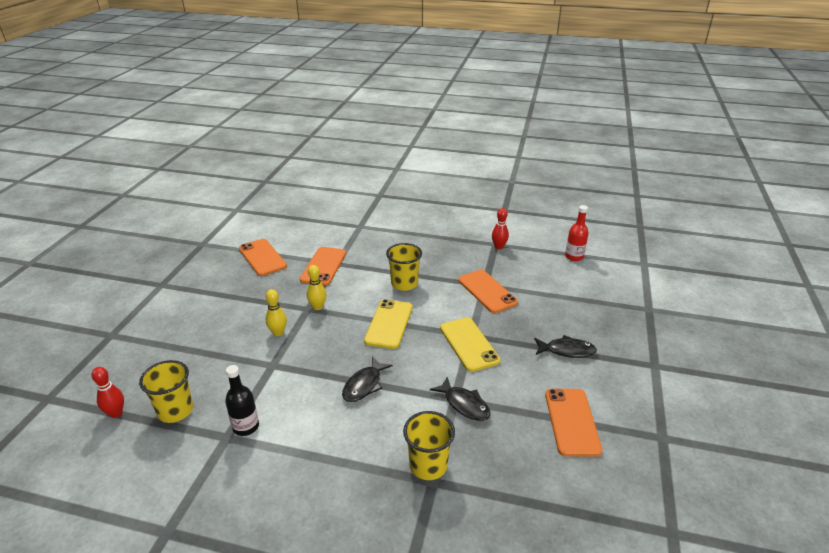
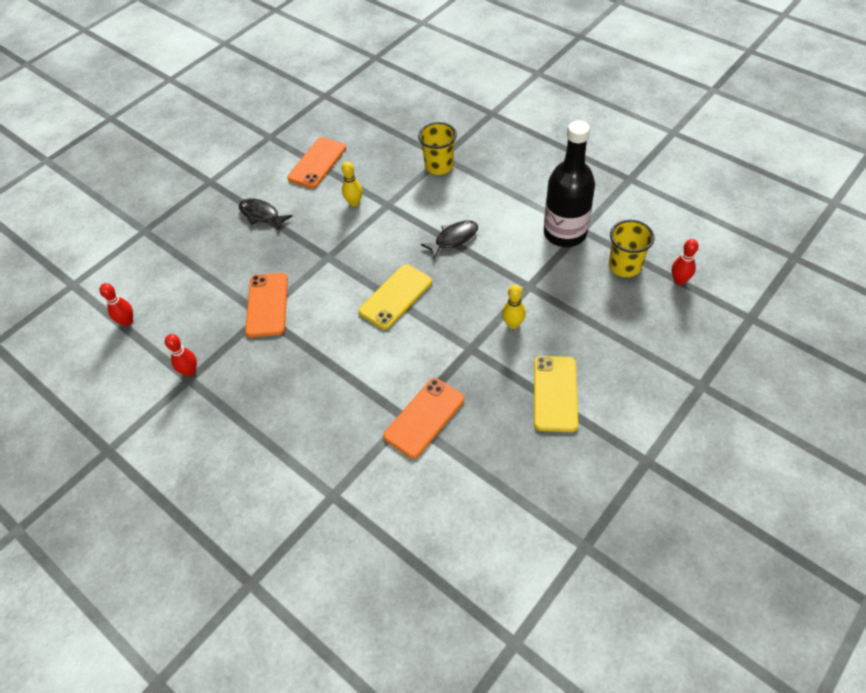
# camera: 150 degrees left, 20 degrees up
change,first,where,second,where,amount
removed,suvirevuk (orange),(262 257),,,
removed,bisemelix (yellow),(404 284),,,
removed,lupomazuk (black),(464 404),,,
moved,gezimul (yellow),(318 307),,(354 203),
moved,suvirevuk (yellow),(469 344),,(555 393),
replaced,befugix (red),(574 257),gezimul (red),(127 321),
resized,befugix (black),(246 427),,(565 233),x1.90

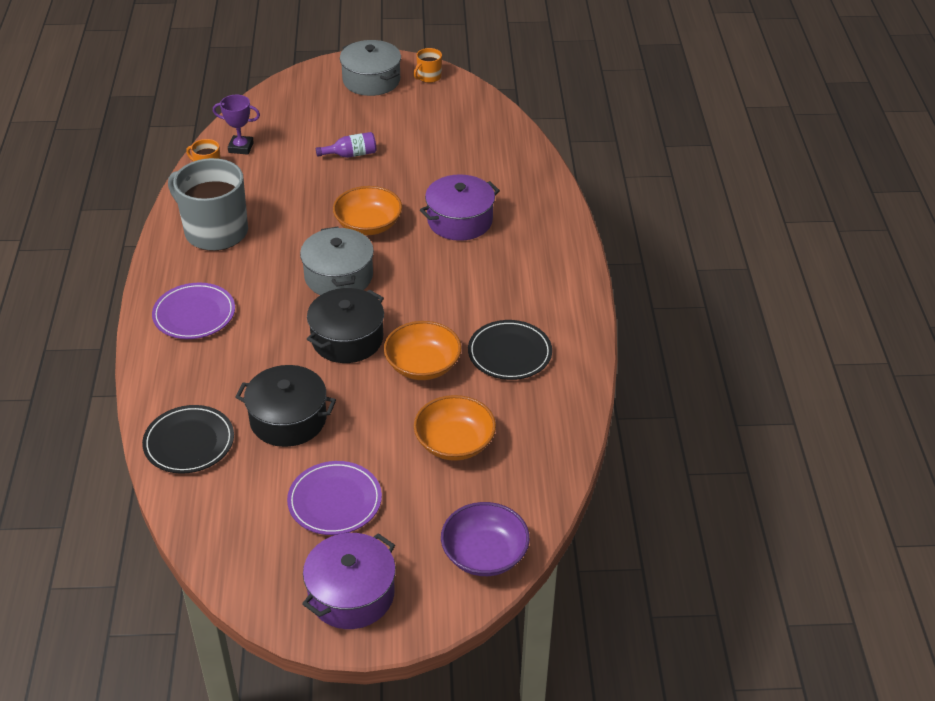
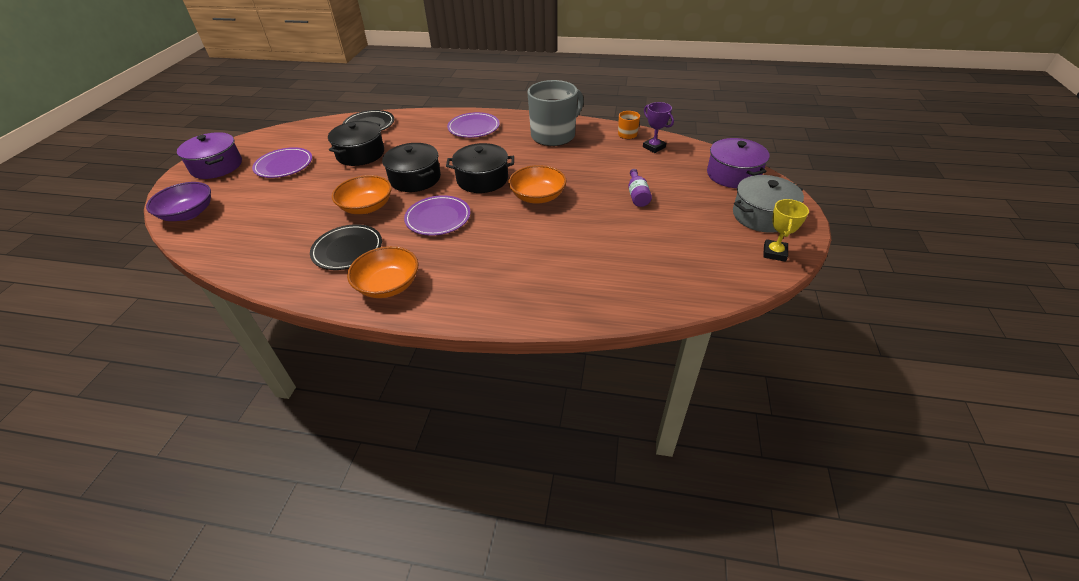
# camera: 105 degrees right, 0 degrees up
change,first,where,second,where,amount
added,,,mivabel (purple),(438 218),
moved,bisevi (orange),(454 443),,(388 285),
moved,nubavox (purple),(459 220),,(733 174),
replaced,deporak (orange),(428 77),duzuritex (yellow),(774 253),
recoloured,nubavox (grey),(338 276),nubavox (black),(482 179),
turned,duzuritex (purple),(241 147),,(654 147),60 degrees counterclockwise

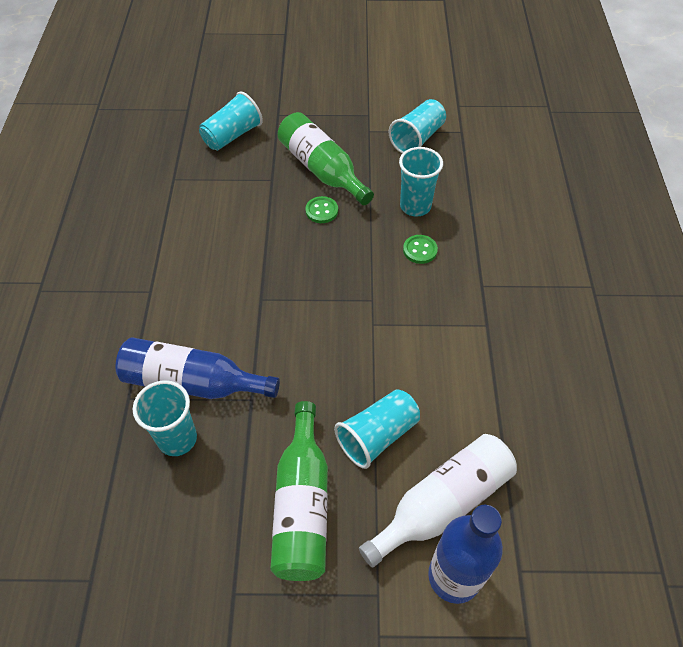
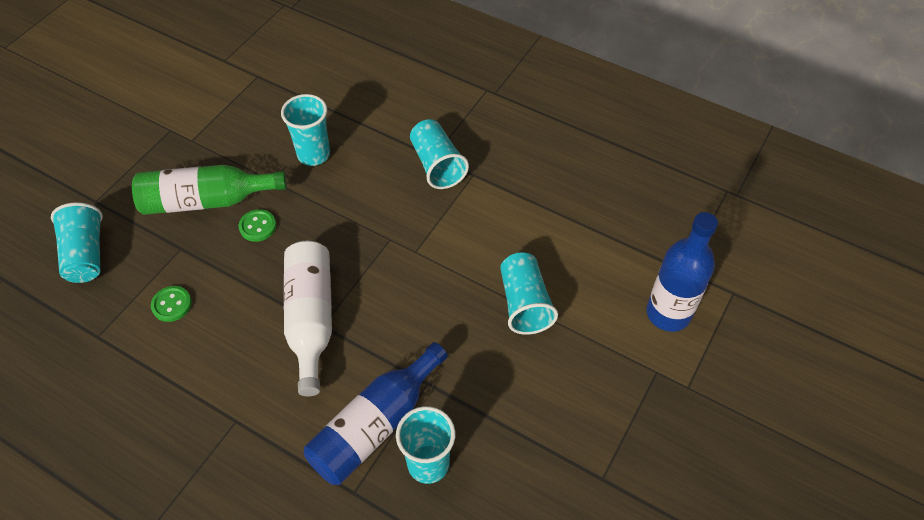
# camera: 60 degrees left, 0 degrees up
change,first,where,second,where,amount
removed,befugix (green),(302 504),,,
moved,befugix (white),(442 504),,(311 319),
moved,bisemelix (turquoise),(417 138),,(437 165),
moved,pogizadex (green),(420 250),,(172 304),

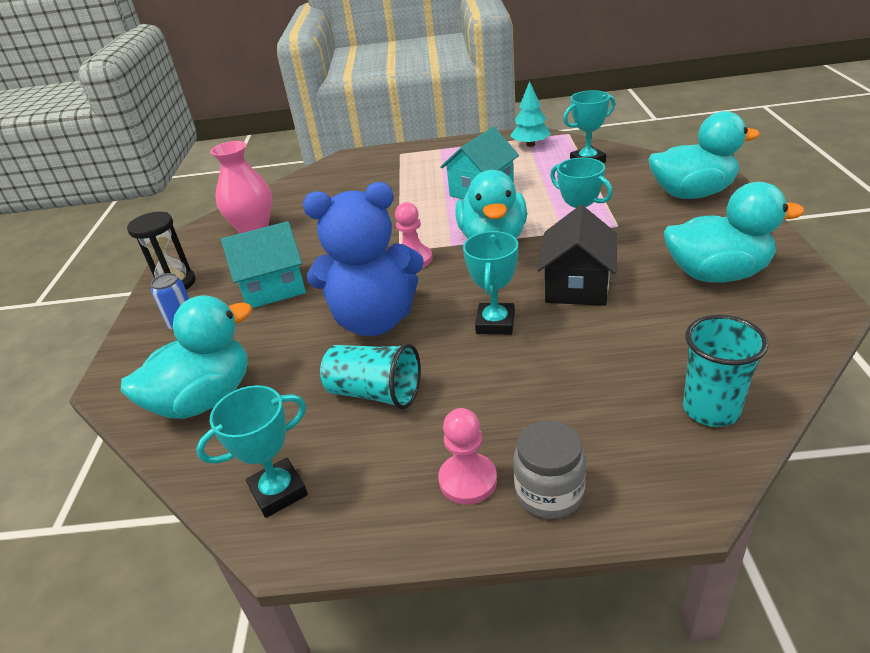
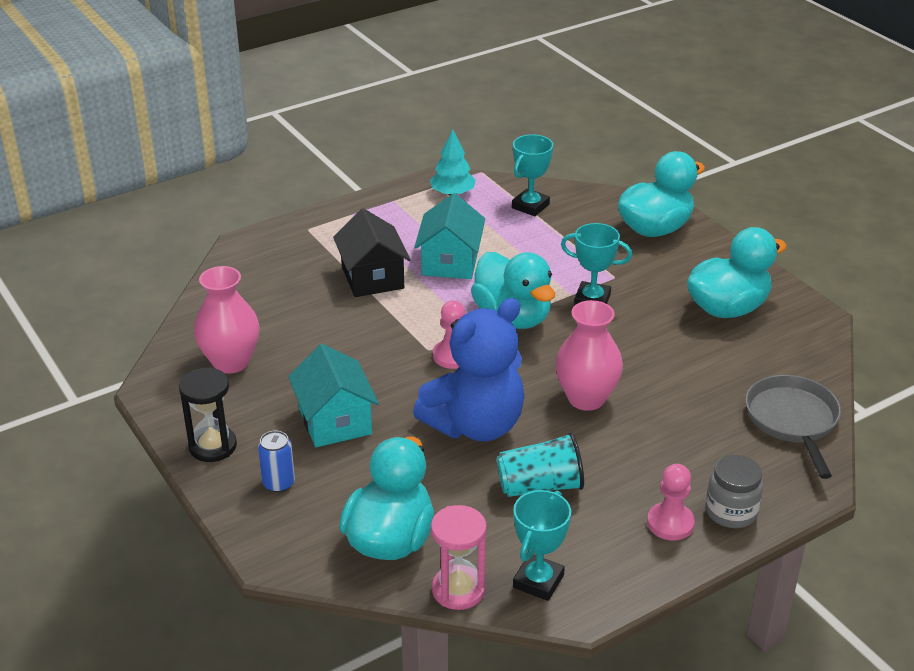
# camera: 35 degrees left, 0 degrees up
change,first,where,second,where,amount
added,,,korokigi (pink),(458 590),
moved,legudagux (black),(577 286),,(372 278),
replaced,duzuritex (turquoise),(495 323),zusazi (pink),(586 398),
replaced,bisemelix (turquoise),(711 409),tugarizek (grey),(792 421),
turned,legudagux (turquoise),(273 287),,(335 421),60 degrees counterclockwise

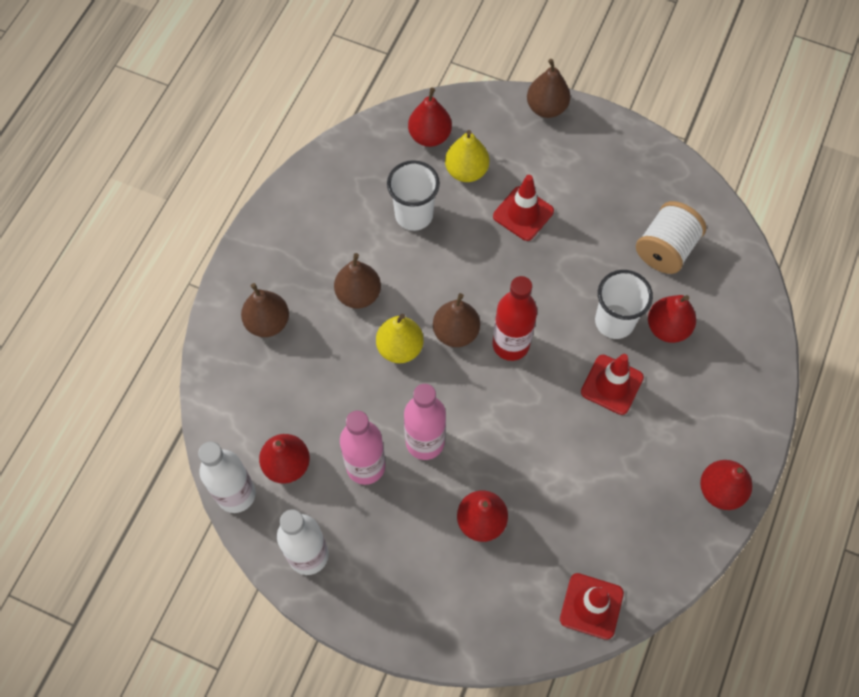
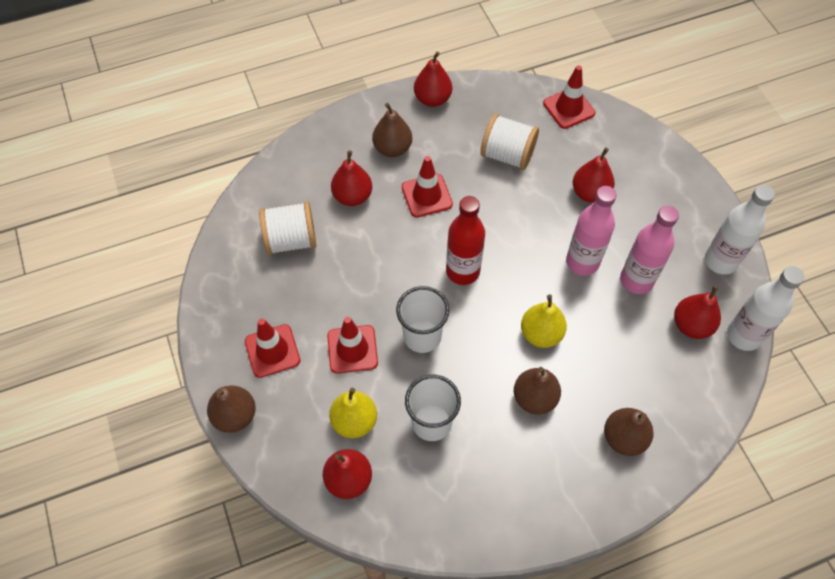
# camera: 135 degrees left, 5 degrees down
change,first,where,second,where,amount
added,,,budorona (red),(272 351),
added,,,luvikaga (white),(507 155),
moved,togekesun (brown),(456 332),,(392 148),
moved,bisemelix (white),(614 321),,(422 336),

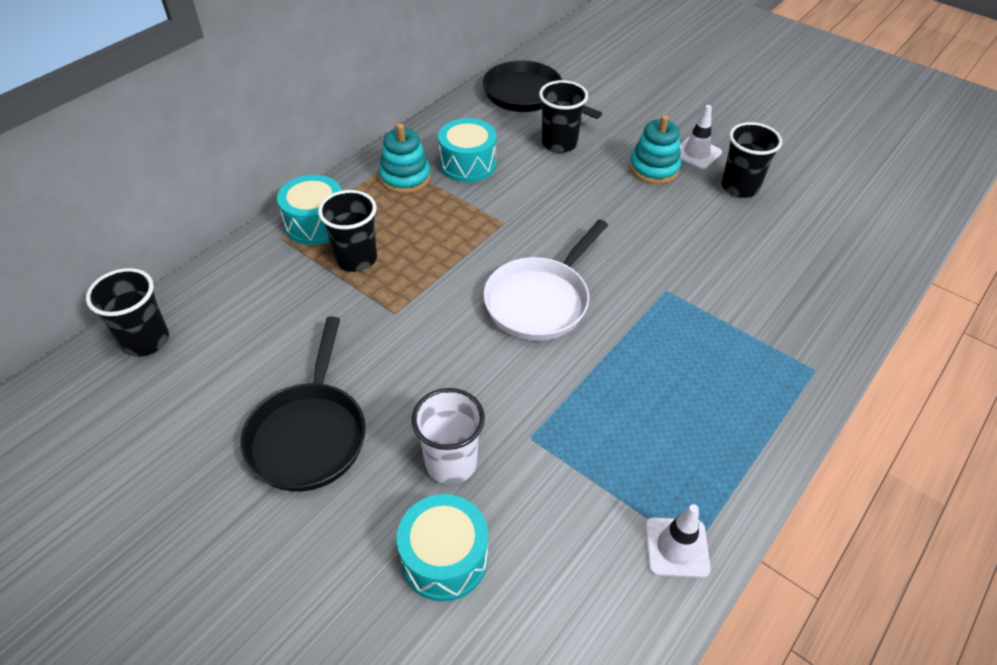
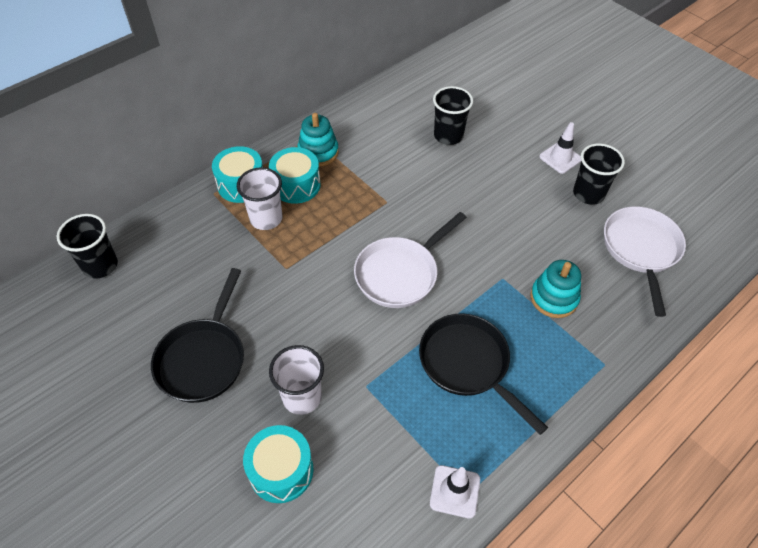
# camera: 10 degrees right, 5 degrees up
change,first,where,second,where,amount
added,,,tugarizek (white),(641 250),
moved,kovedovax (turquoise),(468 164),,(296 185),
moved,tugarizek (black),(527 96),,(468 364),
moved,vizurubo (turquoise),(654 168),,(554 298),
recoloured,bisemelix (black),(356 259),bisemelix (white),(266 218),

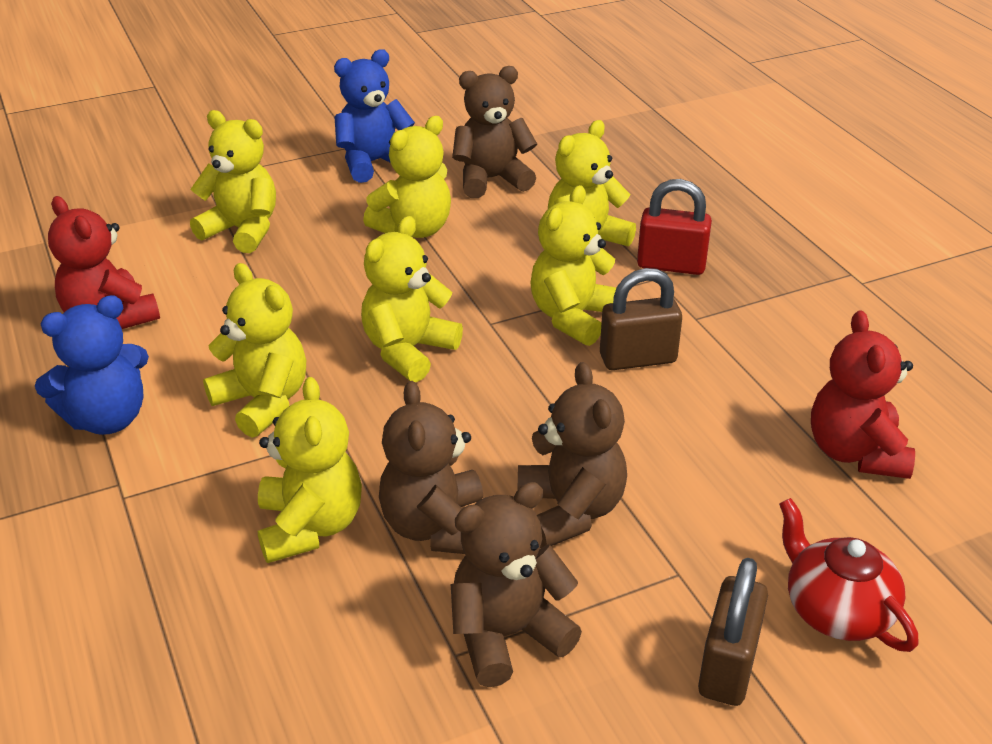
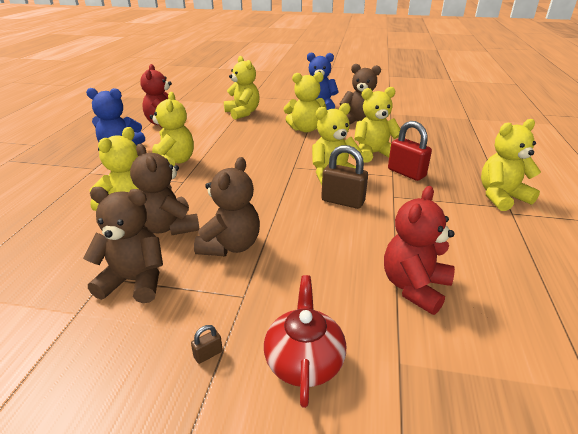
# camera: 35 degrees right, 5 degrees down
change,first,where,second,where,amount
moved,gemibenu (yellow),(408 351),,(501 197),
turned,gemibenu (brown),(436 527),,(169 227),60 degrees counterclockwise
resized,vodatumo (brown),(728 666),,(208 354),x0.42

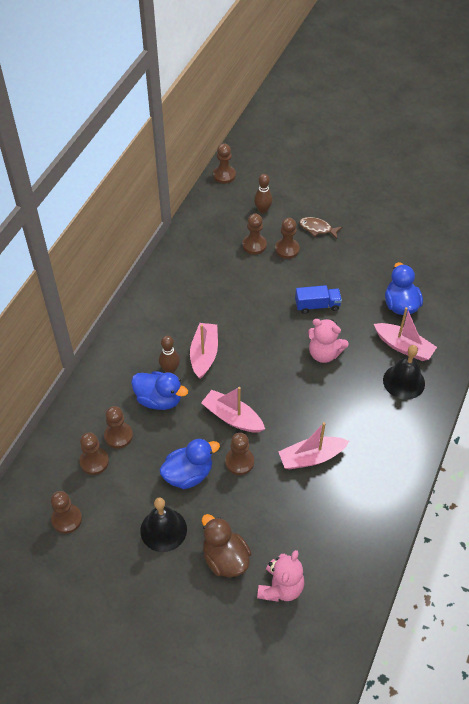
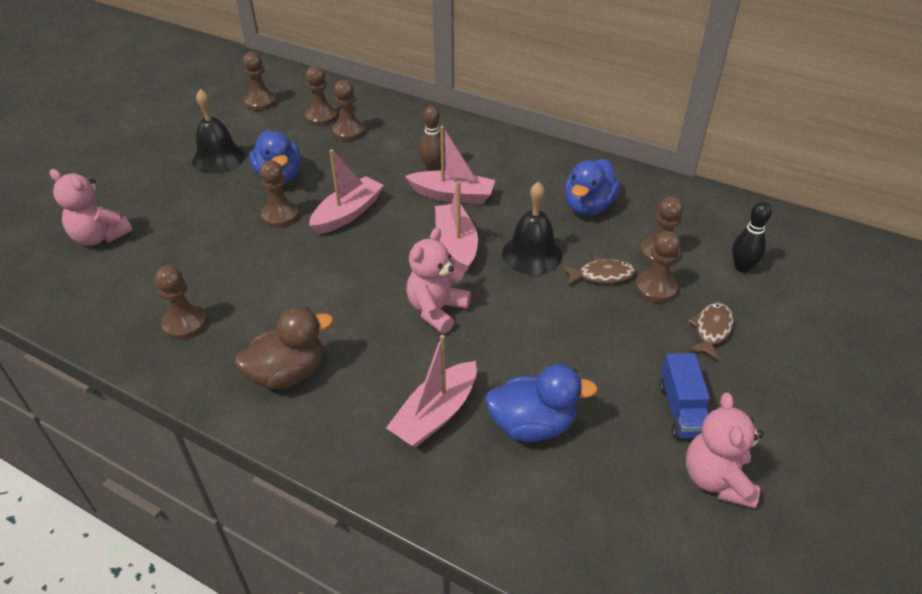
# camera: 95 degrees right, 10 degrees down
change,first,where,second,where,amount
added,,,lupomazuk (brown),(601 275),
added,,,gemibenu (pink),(716 479),
moved,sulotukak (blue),(159 399),,(588 206),
moved,sulotukak (brown),(225 558),,(288 373),
moved,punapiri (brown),(224 175),,(185 323),
moved,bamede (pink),(311 457),,(456 244),
moved,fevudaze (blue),(317 305),,(682 410),
moved,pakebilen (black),(404 381),,(532 254),
recoloured,gezimul (brown),(263 210),gezimul (black),(742 267),

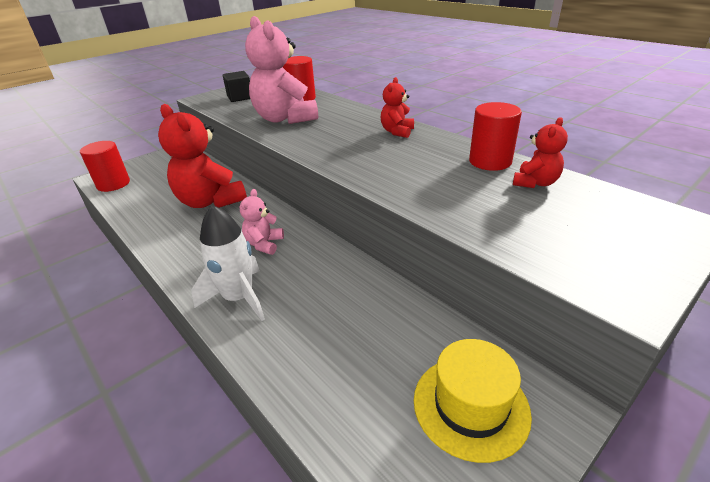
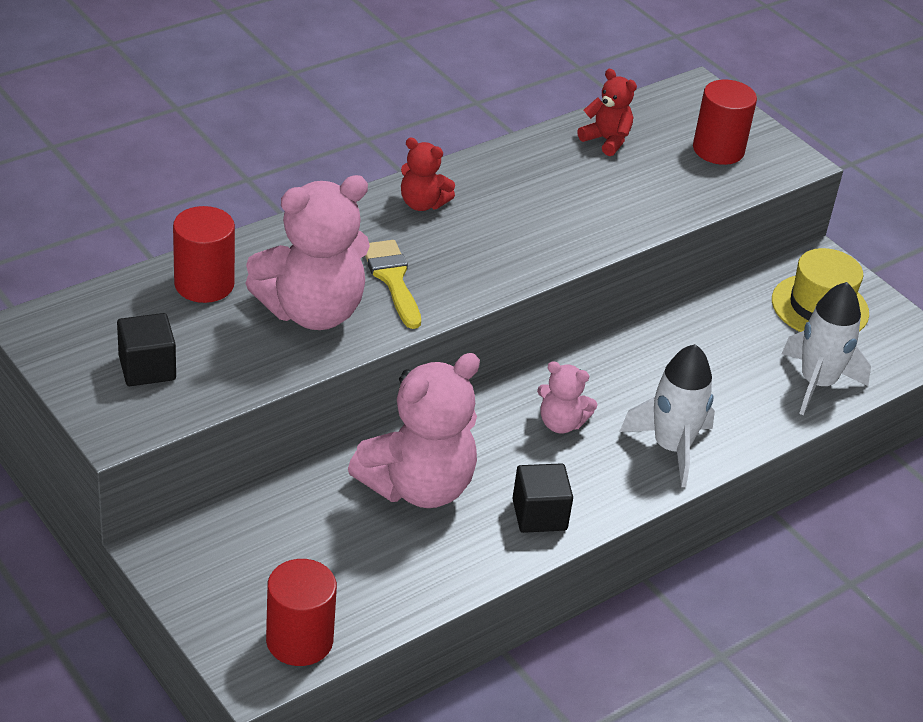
# camera: 90 degrees left, 5 degrees up
change,first,where,second,where,amount
added,,,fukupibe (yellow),(392 279),
added,,,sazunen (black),(539 515),
added,,,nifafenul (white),(817 383),
moved,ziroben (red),(490 161),,(718 150),
recoloured,gemibenu (red),(210 201),gemibenu (pink),(418 486),

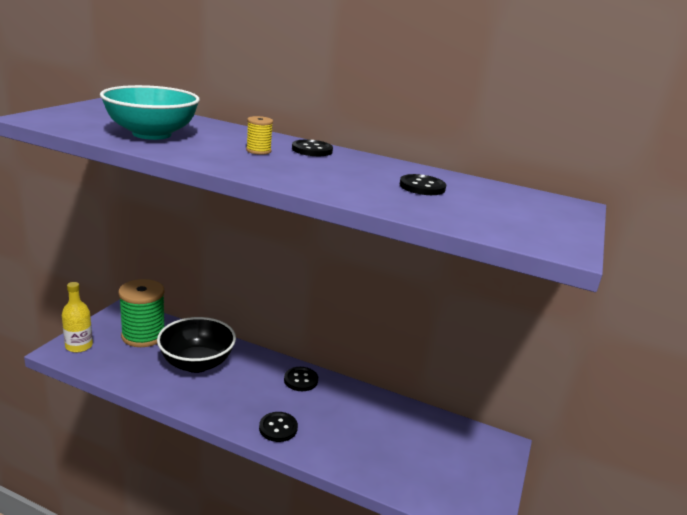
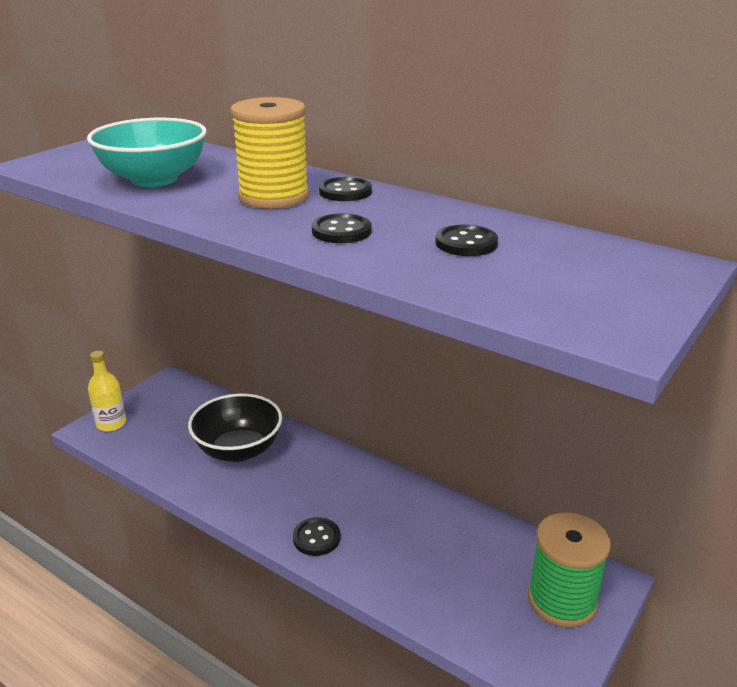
# camera: 15 degrees right, 5 degrees up
change,first,where,second,where,amount
moved,luvikaga (green),(143 335),,(562 600),
moved,pogizadex (black),(301 380),,(341 231),
resized,luvikaga (yellow),(258 151),,(274 197),x2.22

